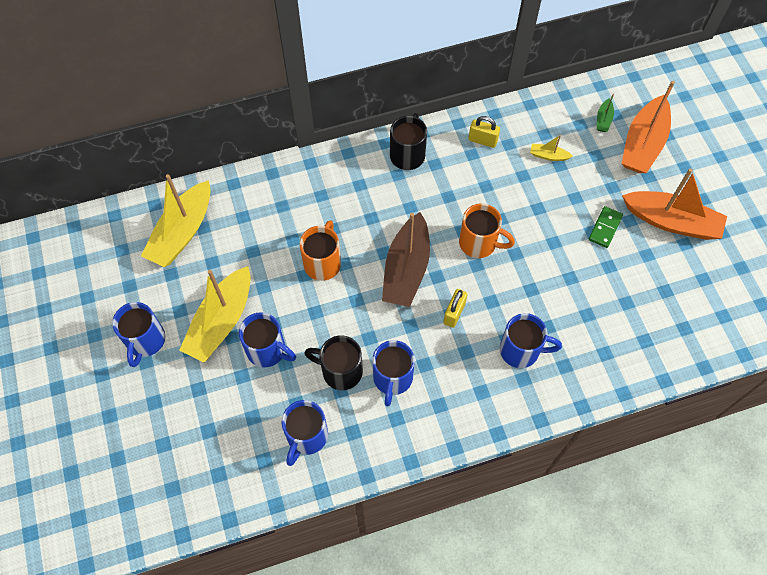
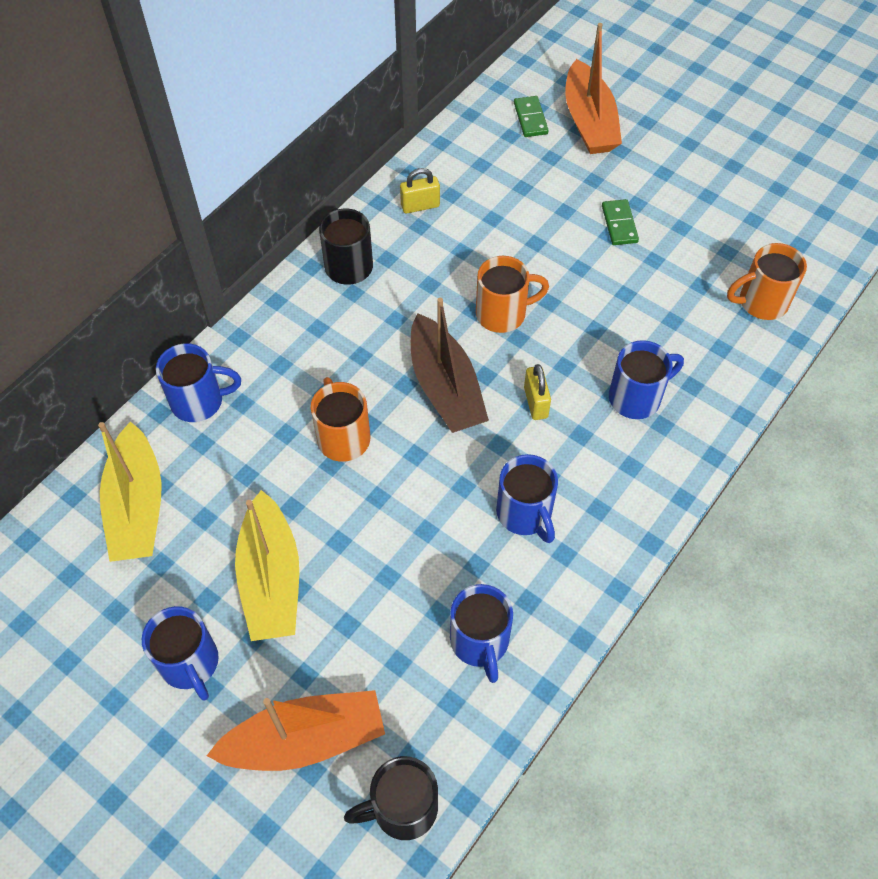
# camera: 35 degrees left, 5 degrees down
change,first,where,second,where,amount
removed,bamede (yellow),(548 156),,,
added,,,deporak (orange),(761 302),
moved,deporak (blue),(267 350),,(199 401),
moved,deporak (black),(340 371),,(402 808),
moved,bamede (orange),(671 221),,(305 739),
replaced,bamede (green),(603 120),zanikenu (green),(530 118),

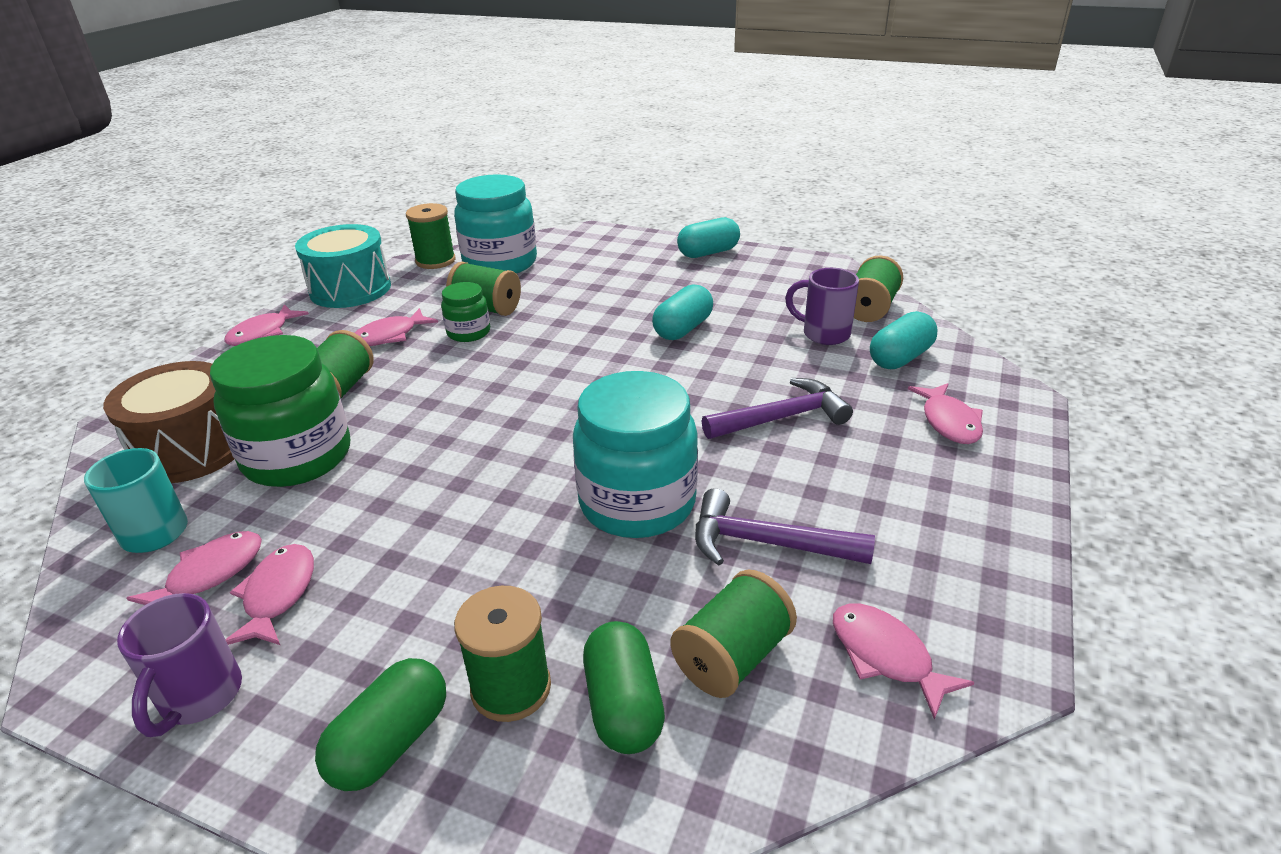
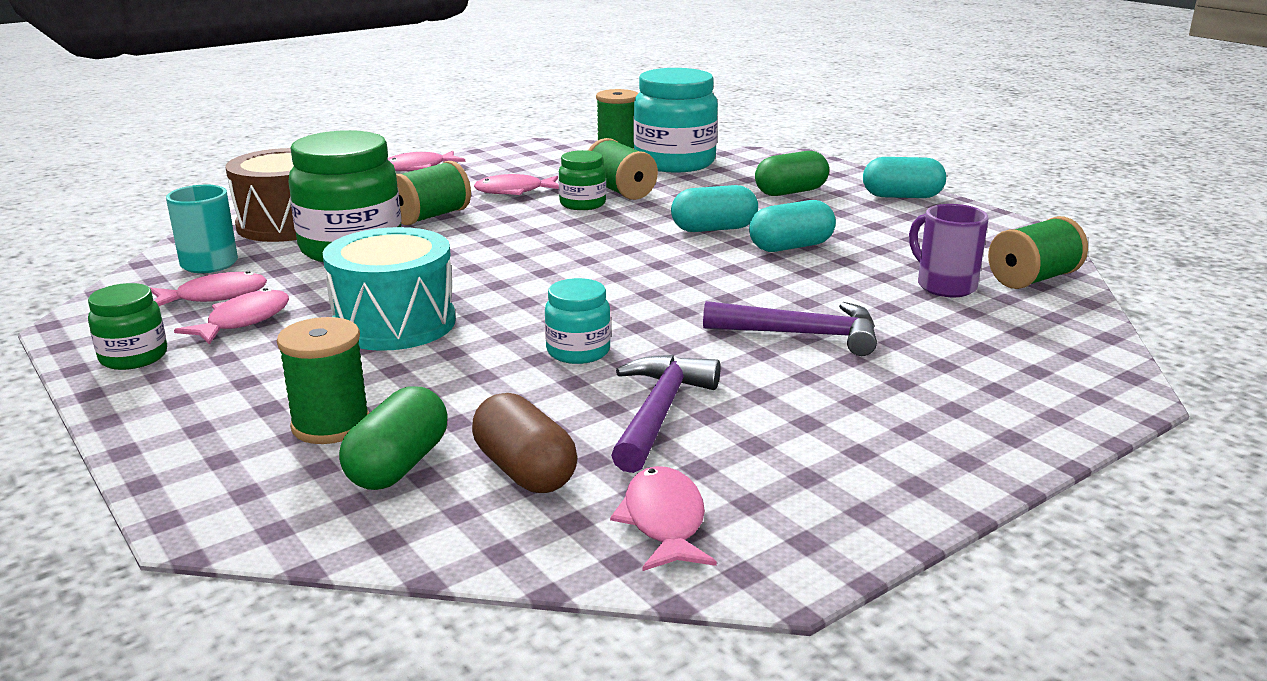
# camera: 30 degrees right, 10 degrees down
change,first,where,second,where,amount
removed,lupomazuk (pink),(949 422),,,
moved,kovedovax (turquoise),(350 289),,(394 323),
moved,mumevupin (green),(391 742),,(790 192),
moved,mumevupin (turquoise),(900 358),,(714 229),
replaced,deporak (purple),(199 698),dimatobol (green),(134 357),
replaced,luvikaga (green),(732 657),mumevupin (brown),(524 471),
turned,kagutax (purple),(767 543),,(659 413),60 degrees clockwise
resized,dimatobol (turquoise),(637 503),,(578 351),x0.51

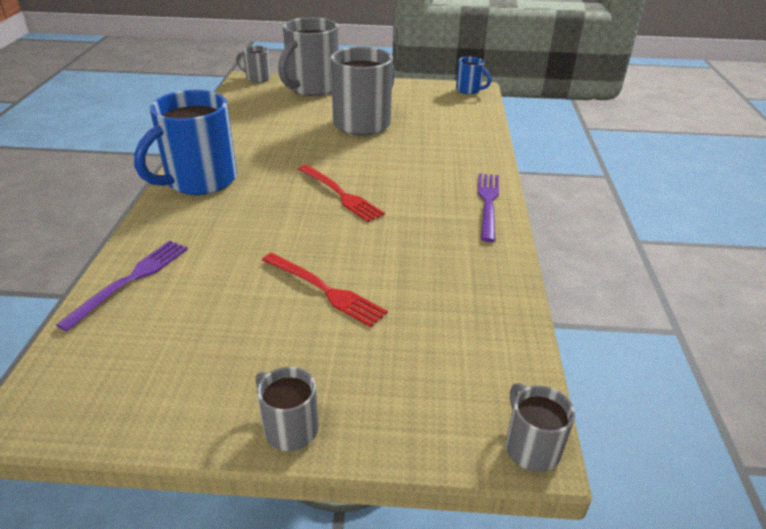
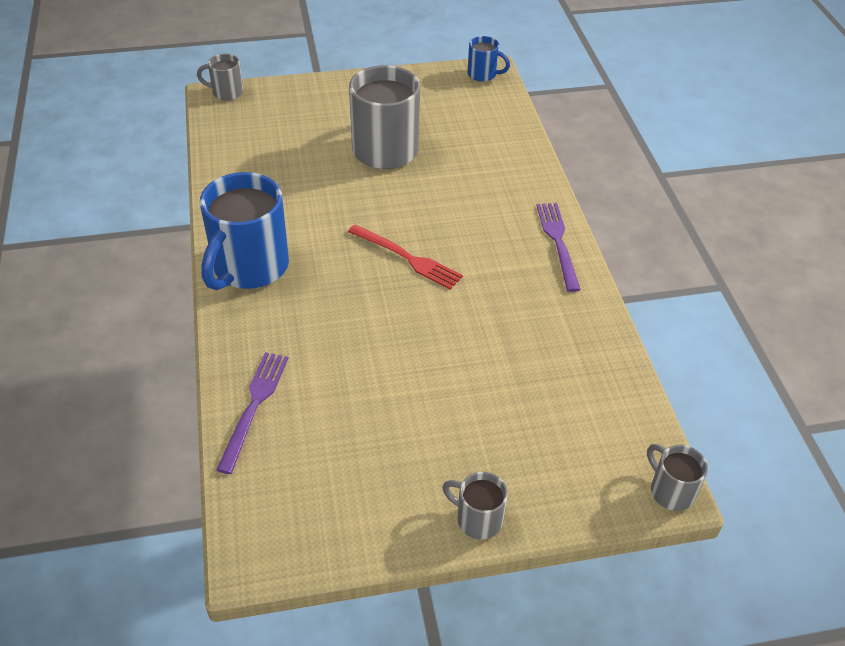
# camera: 15 degrees left, 10 degrees up
change,first,where,second,where,amount
removed,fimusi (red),(325 290),,,
removed,deporak (grey),(312 88),,,

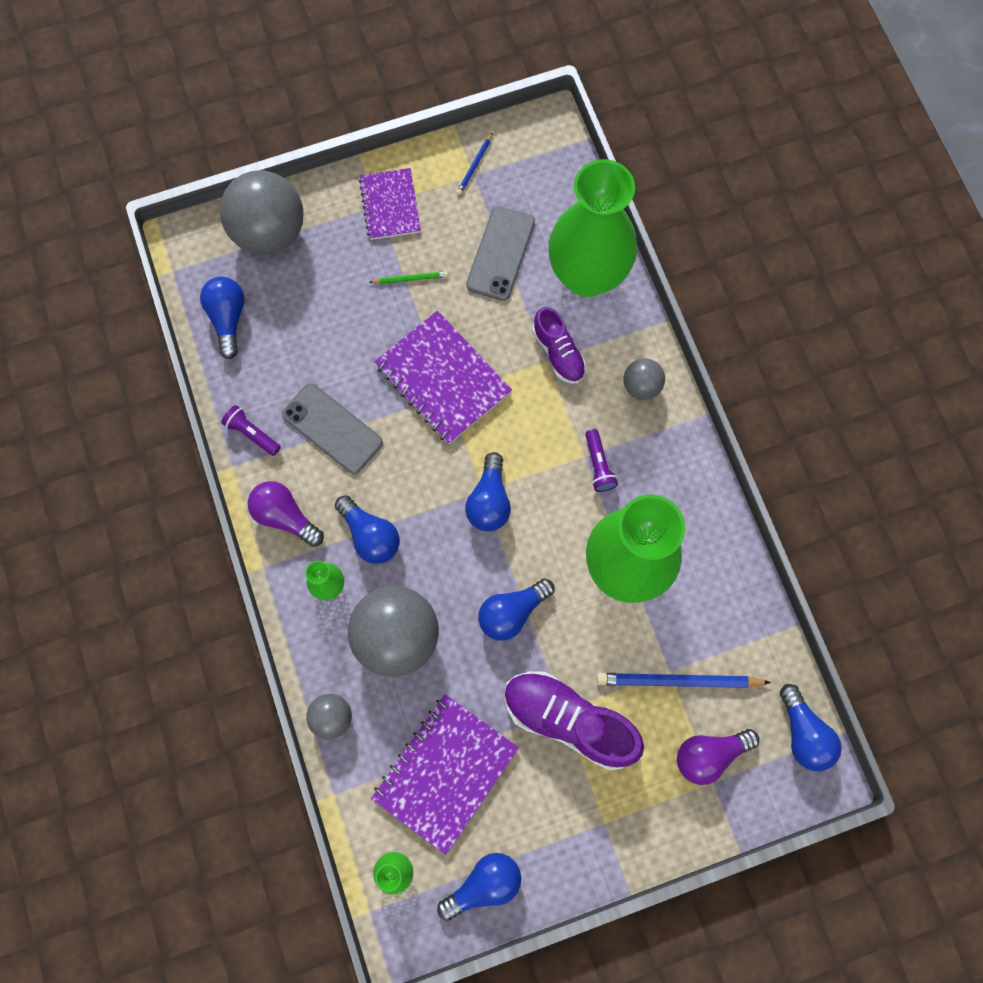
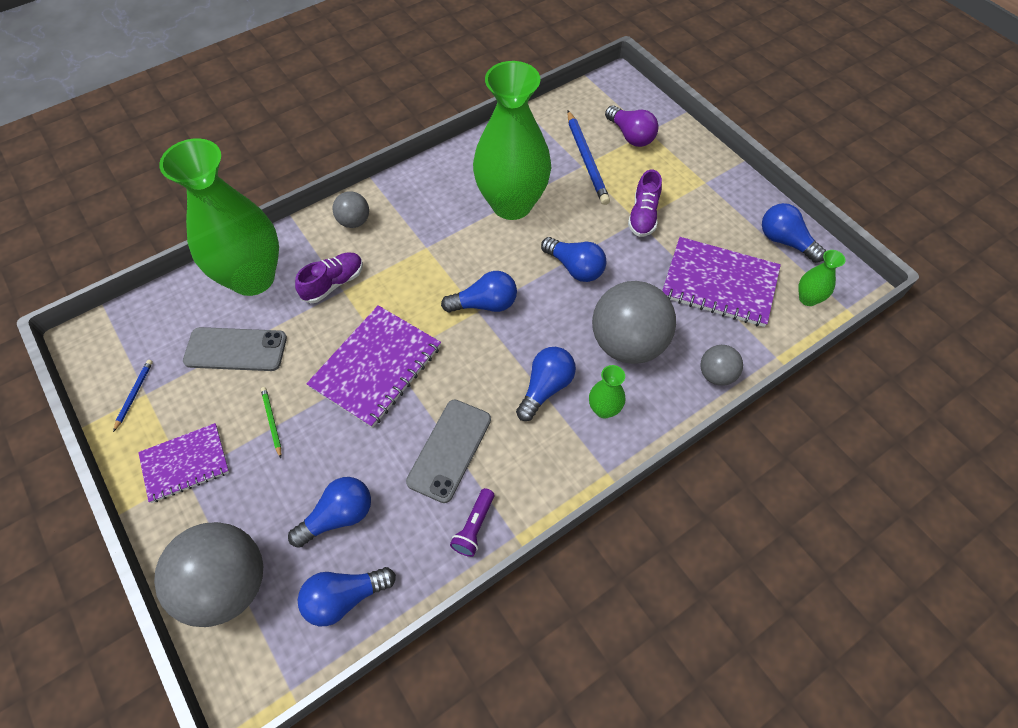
# camera: 105 degrees left, 15 degrees down
change,first,where,second,where,amount
removed,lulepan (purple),(285 516),,,
removed,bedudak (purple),(598 465),,,
moved,lulepan (blue),(803 733),,(338 516),
turned,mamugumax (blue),(475 165),,(134 394),90 degrees counterclockwise
resized,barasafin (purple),(569 720),,(643 215),x0.59

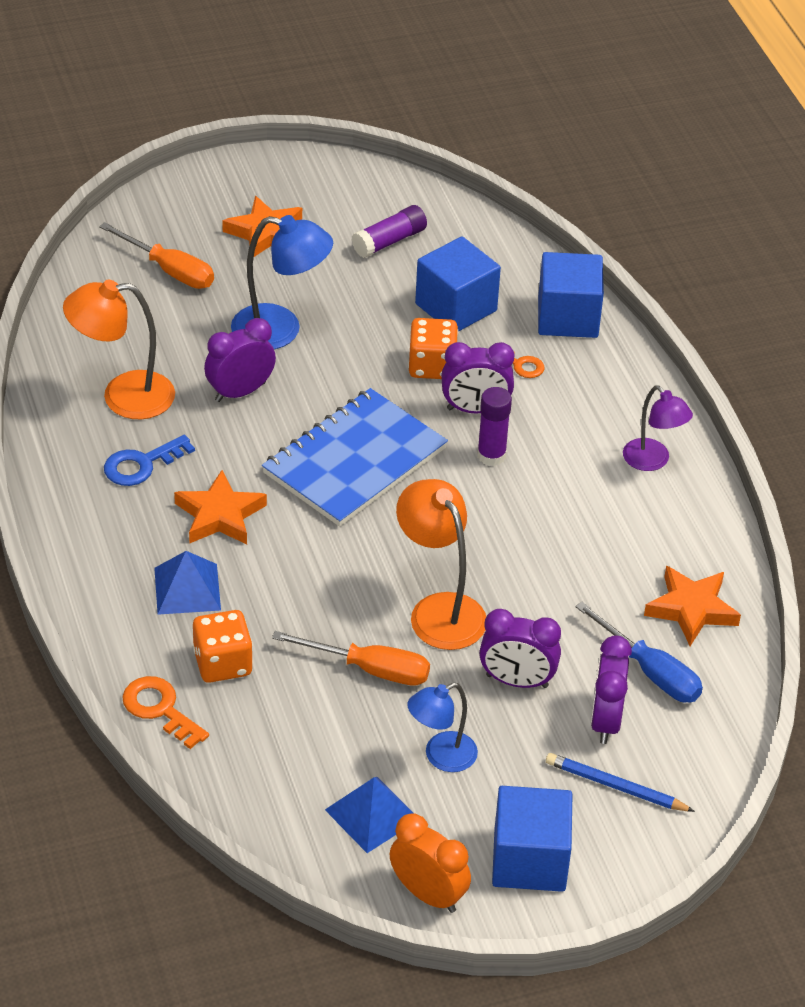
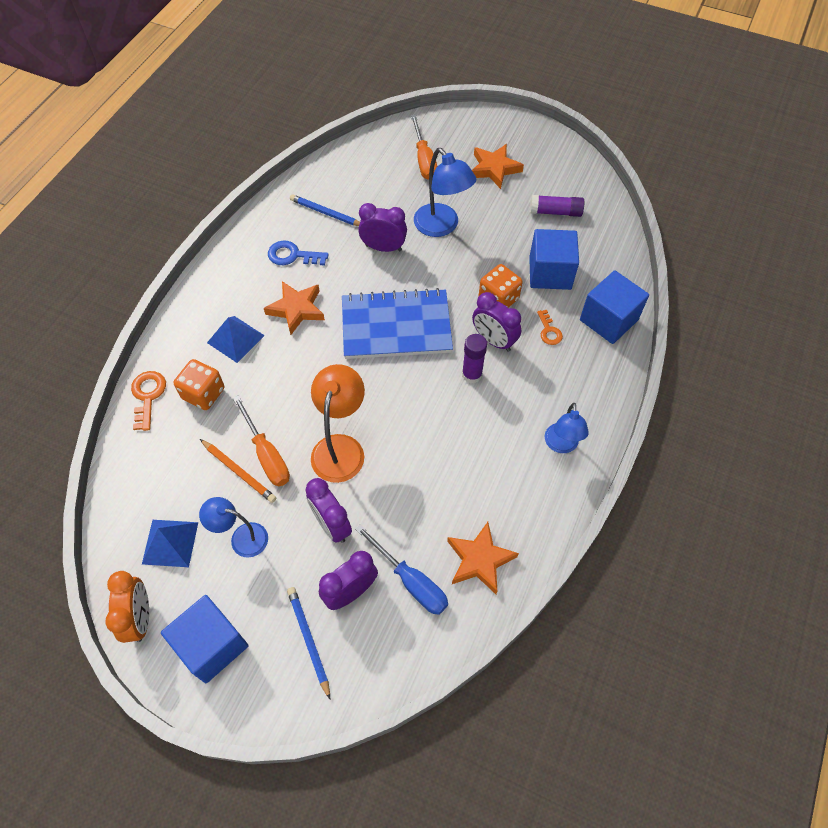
# camera: 45 degrees right, 15 degrees up
change,first,where,second,where,amount
added,,,mamugumax (orange),(239 472),
replaced,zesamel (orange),(123 396),mamugumax (blue),(326 213),
recoloured,zesamel (purple),(652 461),zesamel (blue),(561 445),
turned,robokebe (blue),(650 671),,(410 581),45 degrees counterclockwise

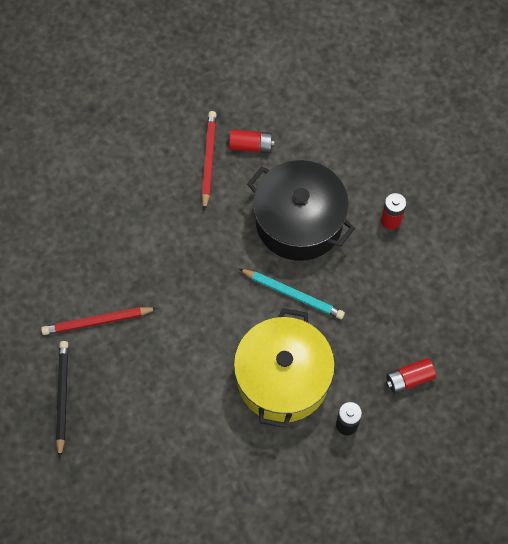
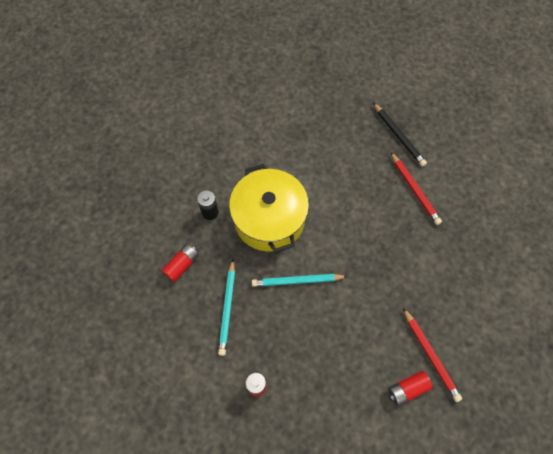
# camera: 150 degrees right, 0 degrees up
change,first,where,second,where,amount
removed,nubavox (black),(299 222),,,
added,,,mamugumax (turquoise),(227 308),
turned,mamugumax (red),(97 321),,(414 190),105 degrees clockwise

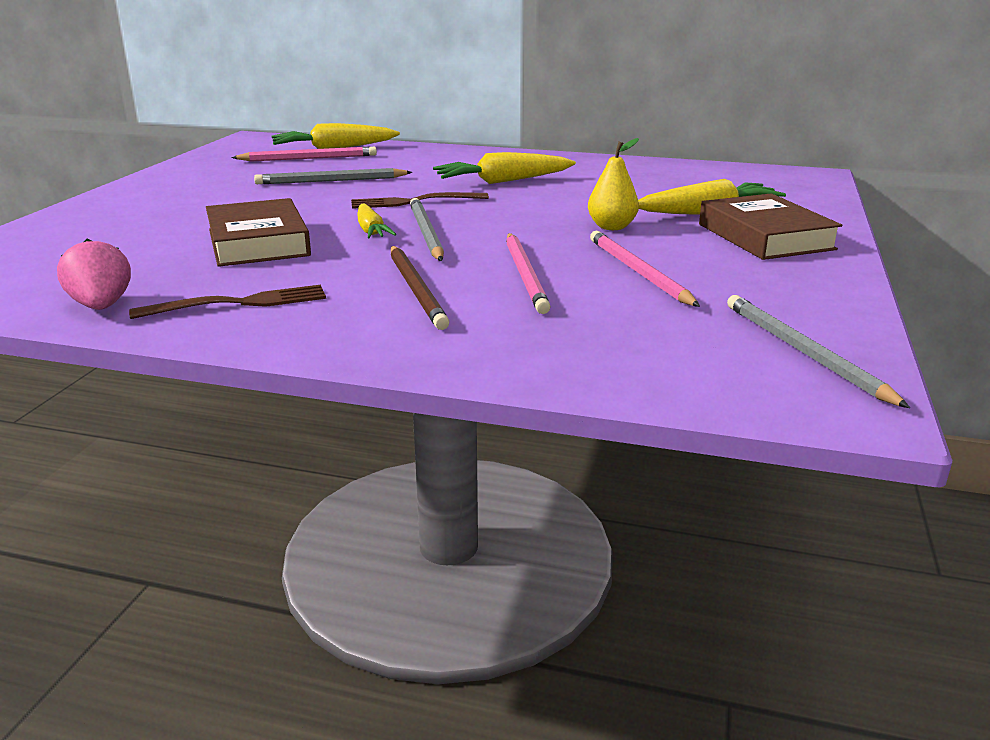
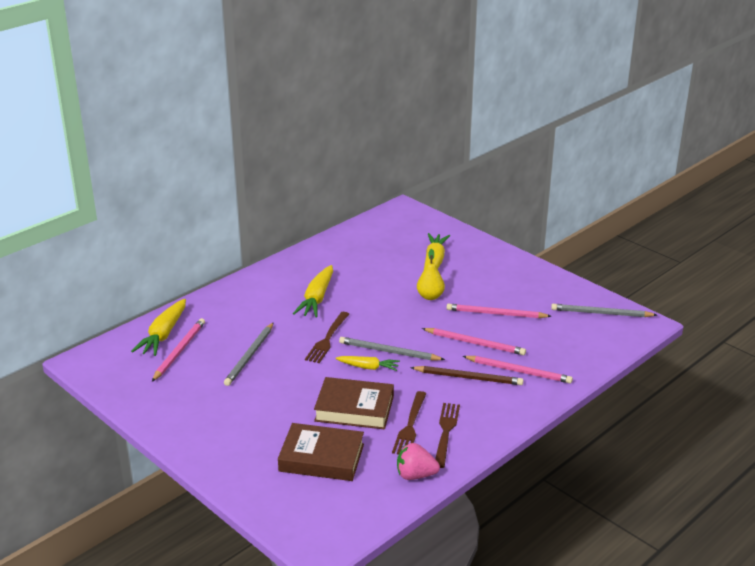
# camera: 60 degrees left, 5 degrees up
change,first,where,second,where,amount
added,,,fimusi (brown),(410 426),
added,,,mamugumax (pink),(519 371),
moved,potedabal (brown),(765 237),,(321 457),

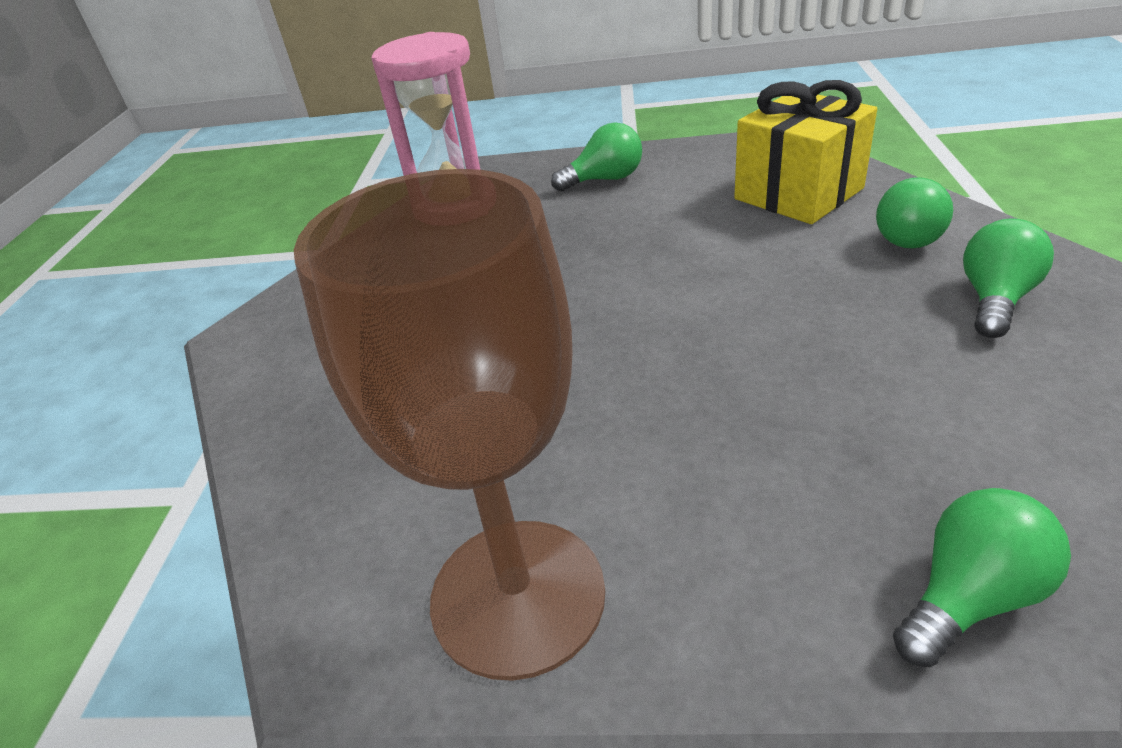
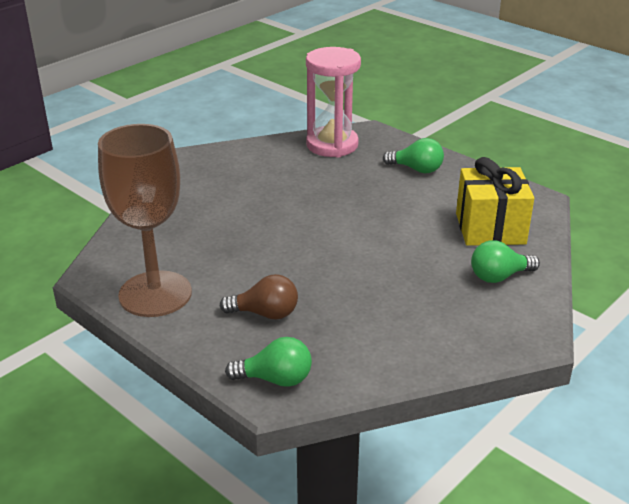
# camera: 35 degrees right, 5 degrees down
change,first,where,second,where,amount
removed,lulepan (green),(995 299),,,
added,,,lulepan (brown),(265 314),

